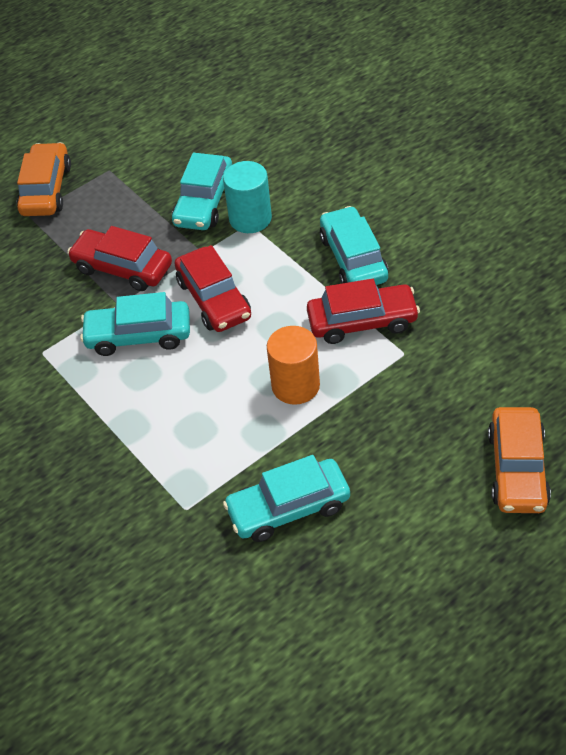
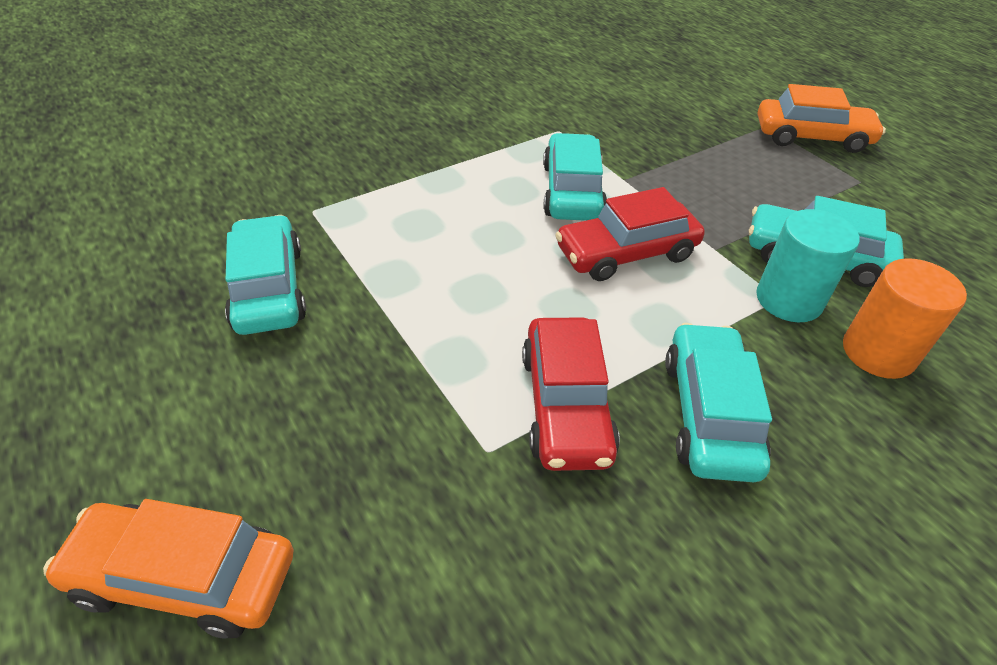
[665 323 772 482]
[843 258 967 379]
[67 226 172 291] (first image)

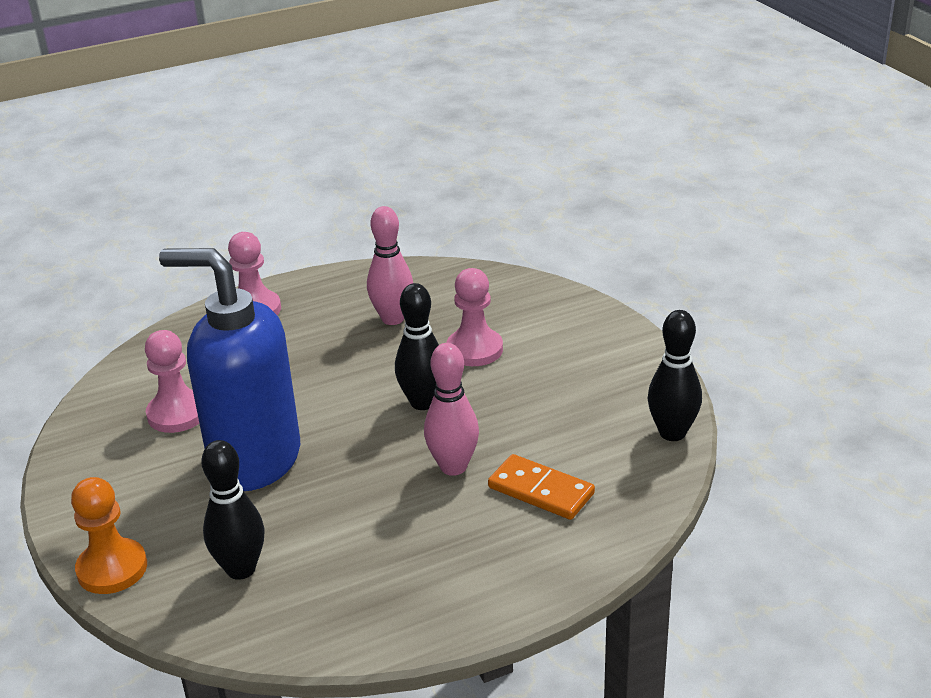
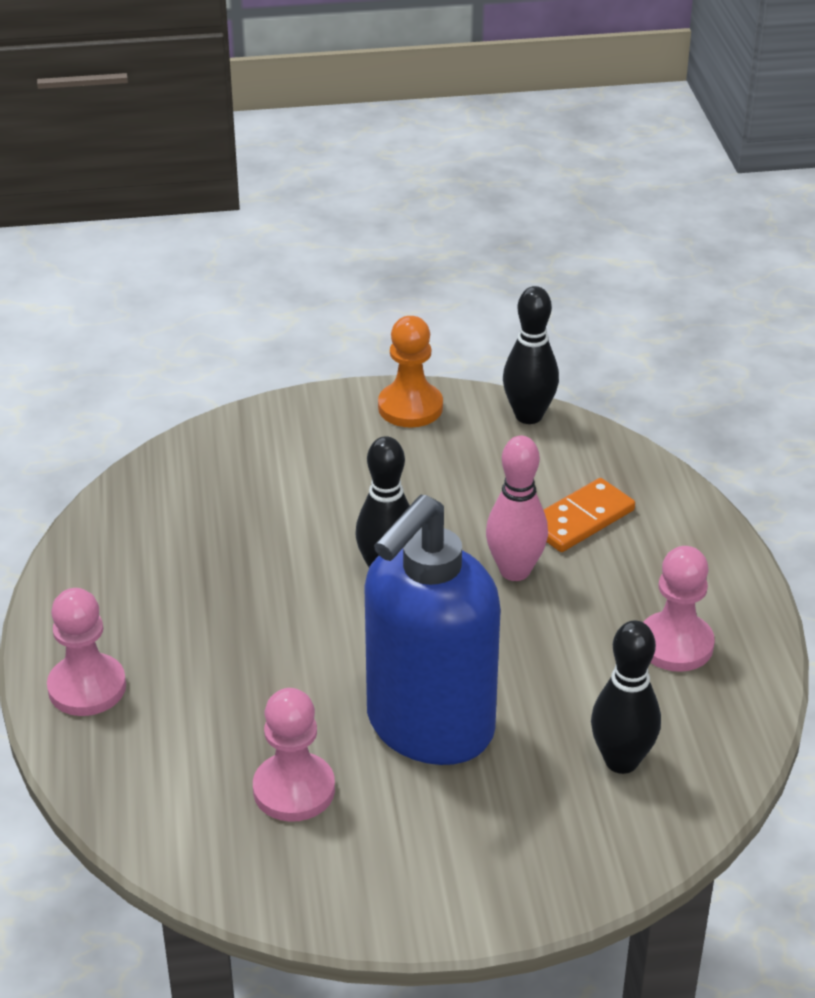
[378 316 443 428]
[643 546 715 672]
[367 206 413 325] (first image)

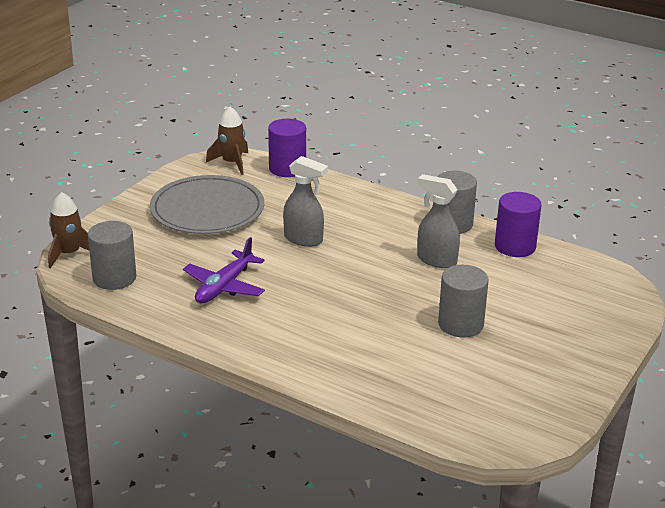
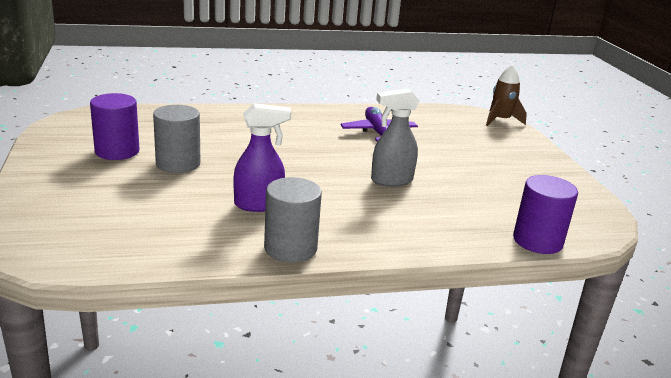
[90 93 139 160]
[233 103 291 212]
[88 221 136 290] (first image)
[150 175 264 234] (first image)
[206 107 248 175] (first image)

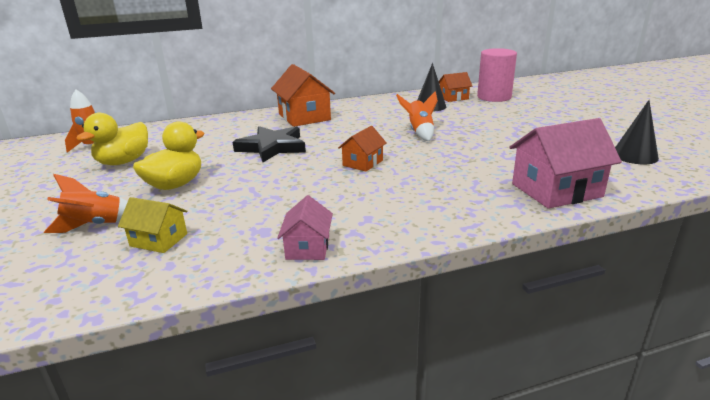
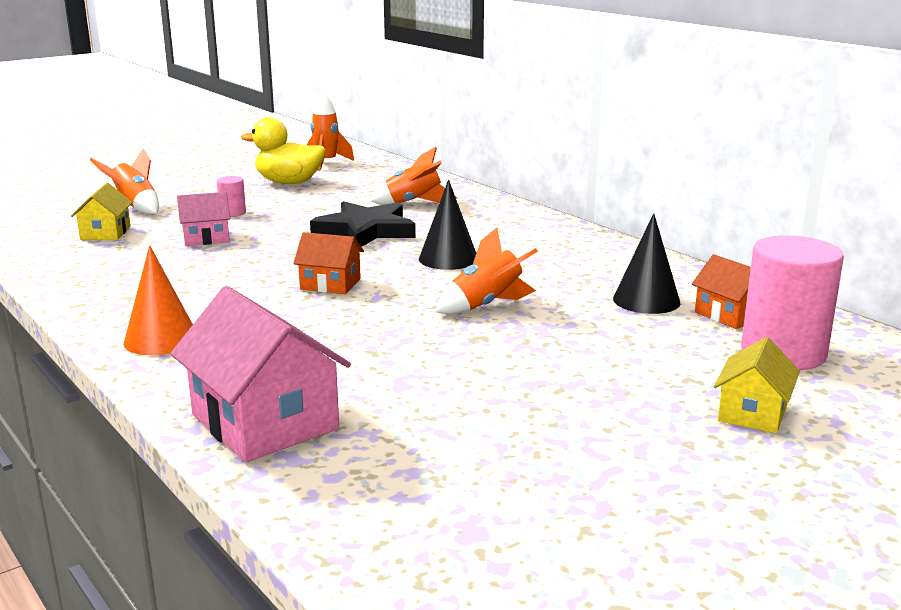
[123 245 193 355]
[177 192 230 246]
[217 176 246 217]
[370 147 457 205]
[419 179 476 270]
[714 337 800 433]
[271 64 335 127] (first image)

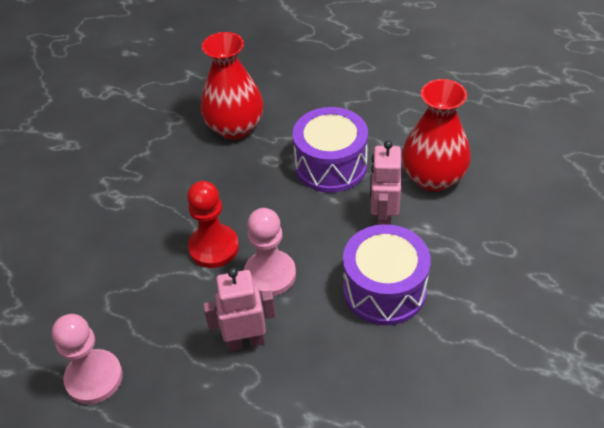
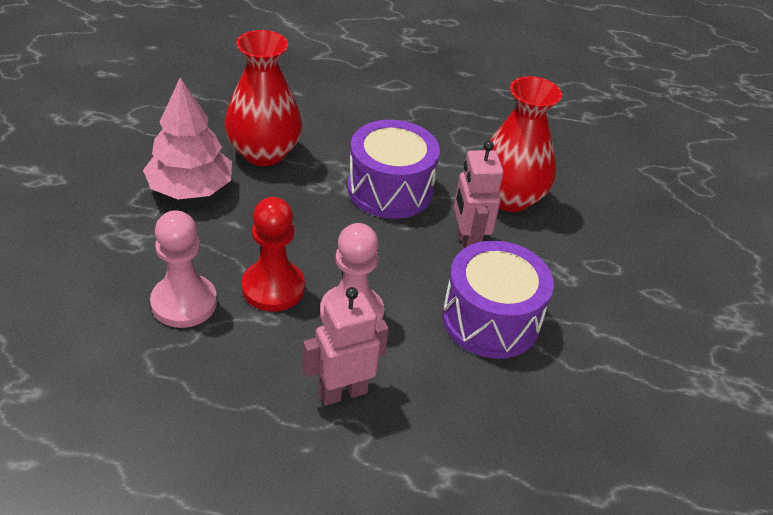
[143 77 232 199]
[150 210 217 328]

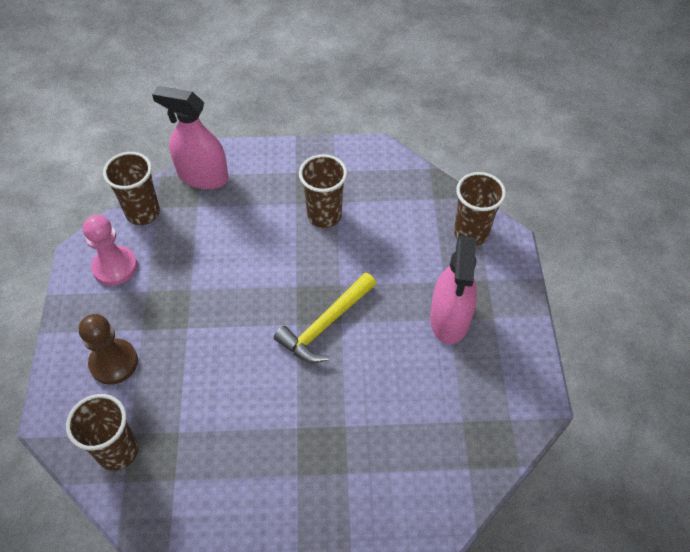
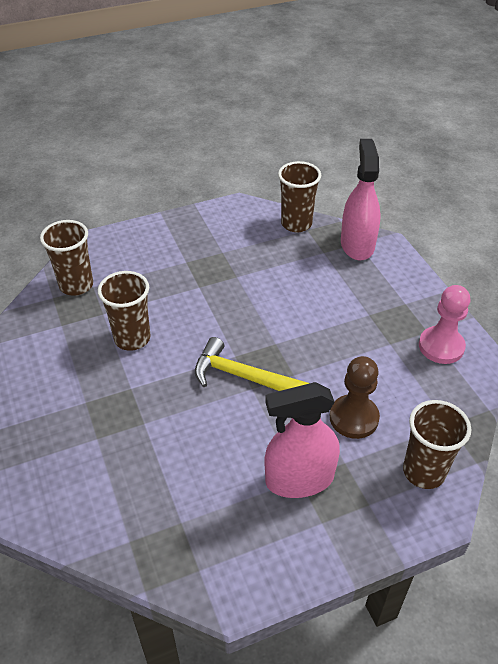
[98 271 151 351]
[330 356 380 439]
[419 285 471 364]

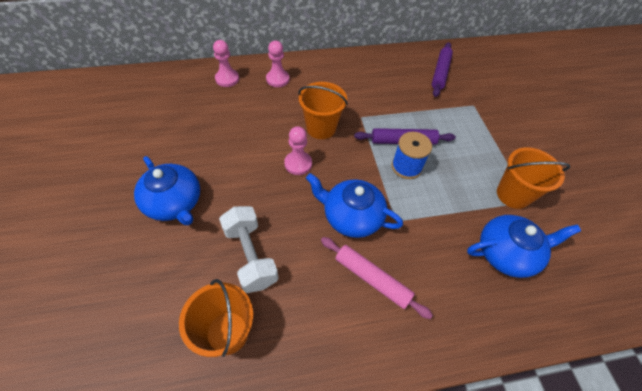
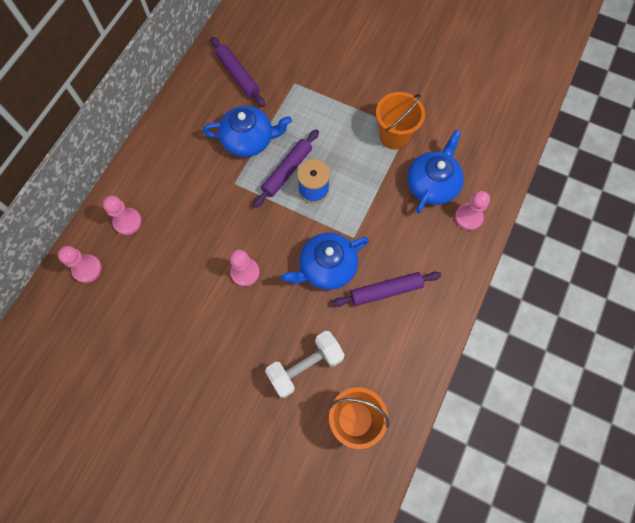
[202 106 292 157]
[265 331 345 398]
[332 272 441 307]
[455 191 490 230]
[298 82 348 139] (first image)

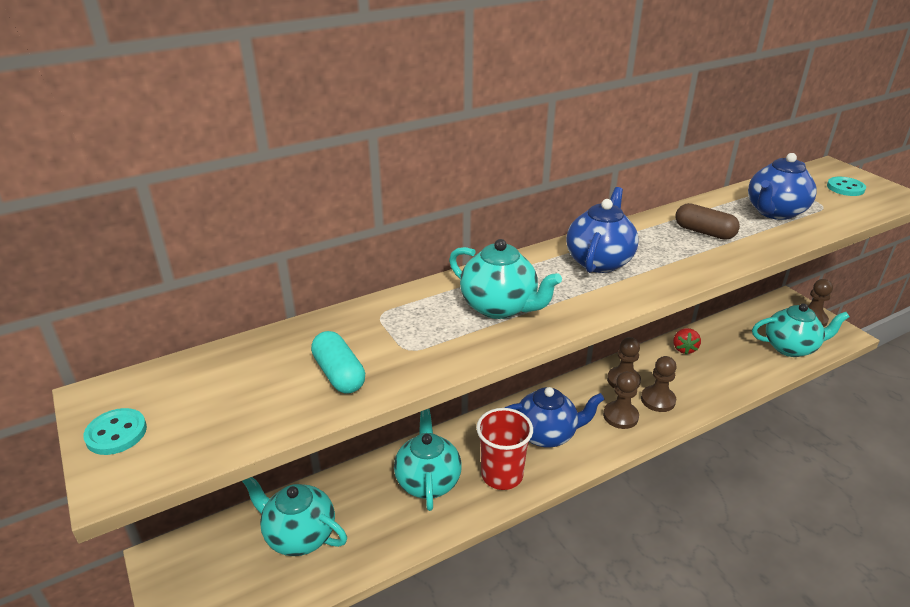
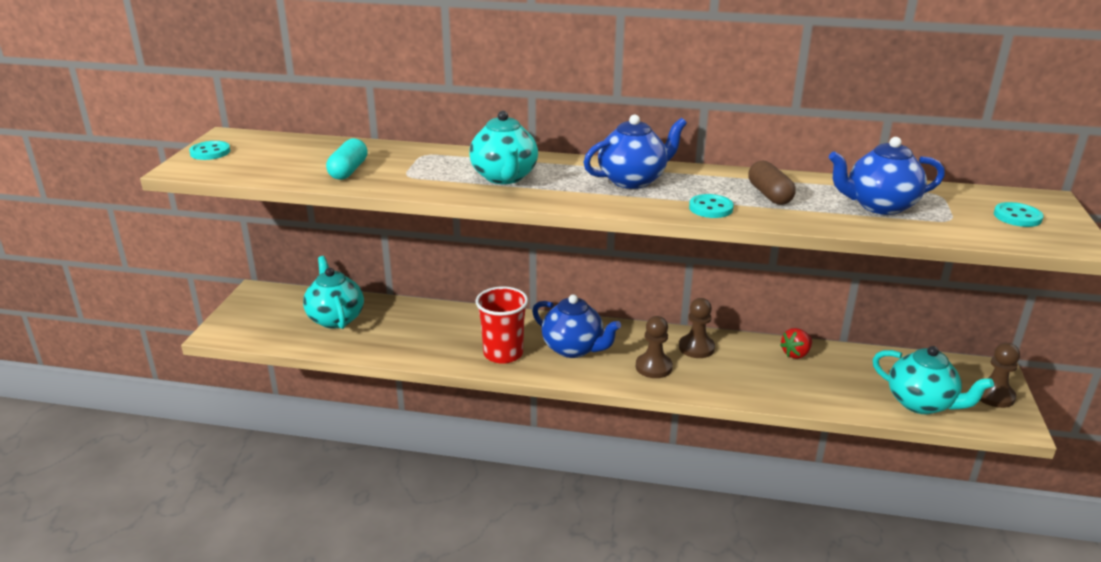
[689 194 734 218]
[394 408 462 511] (first image)
[641 356 677 412] (first image)

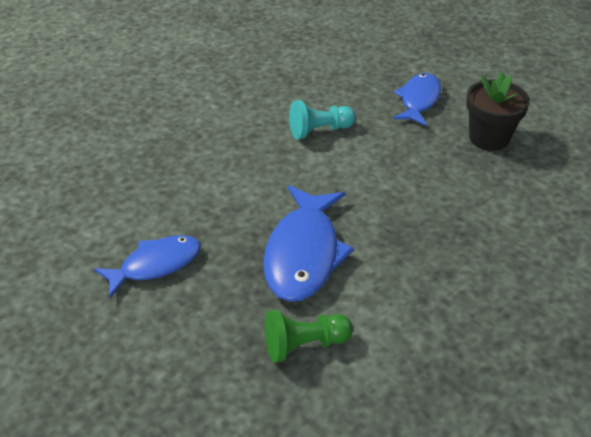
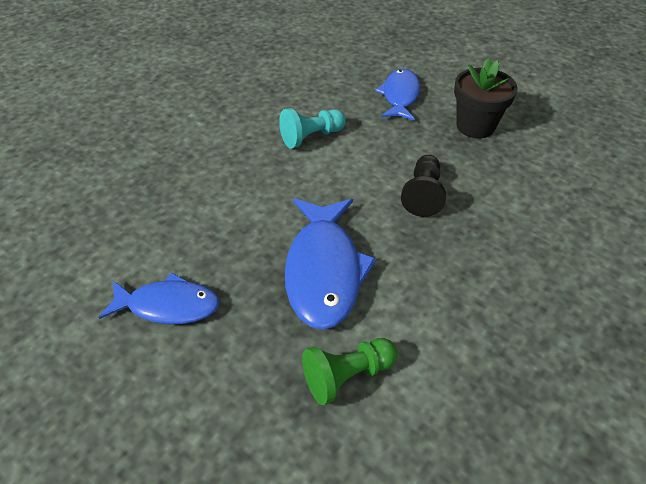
[99 272 219 324]
[401 155 446 217]

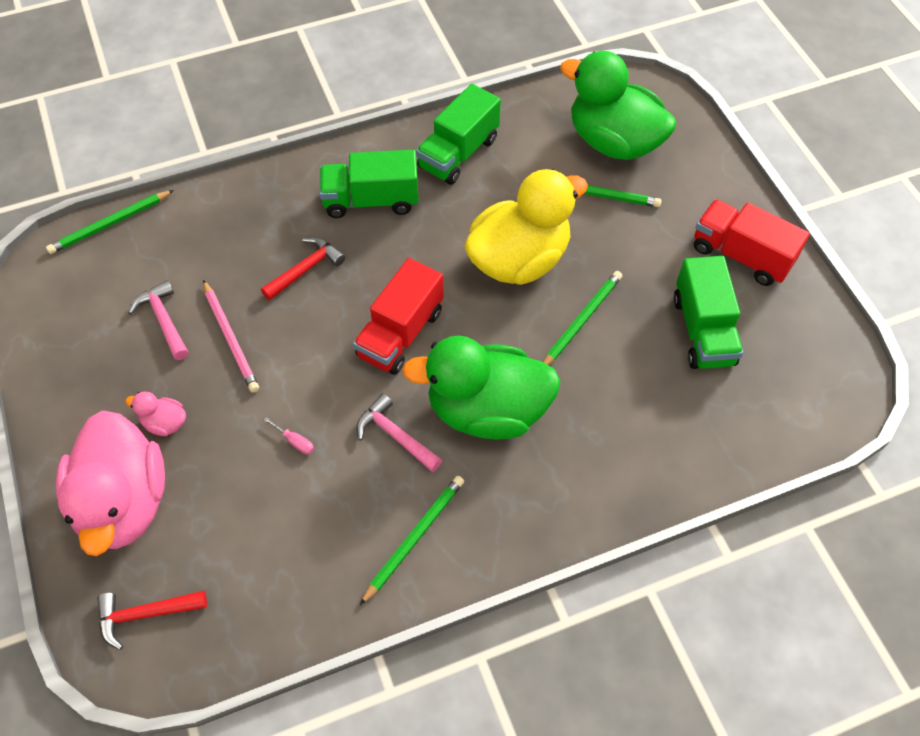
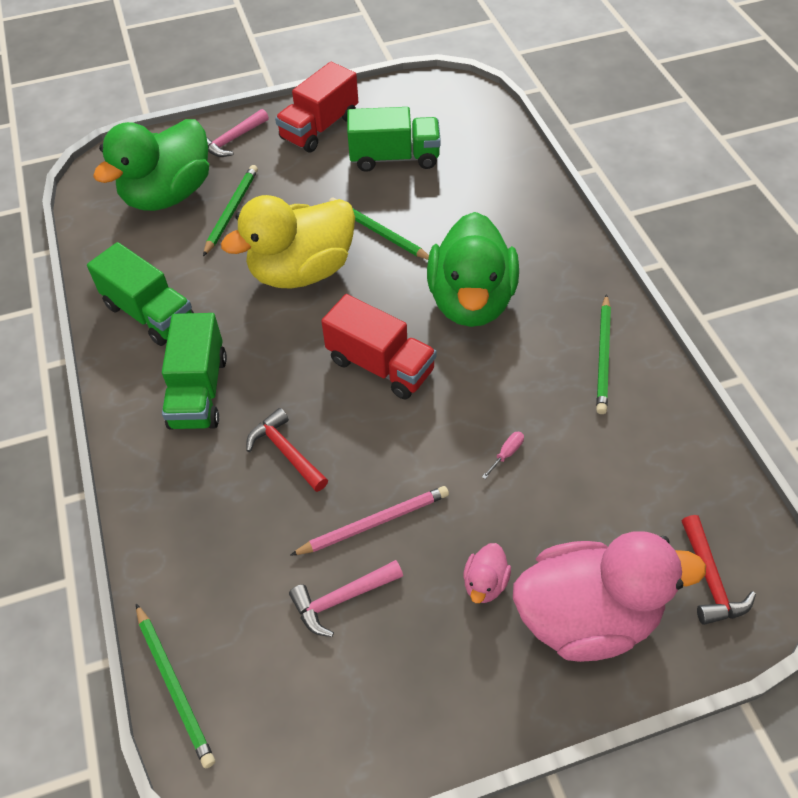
[206 109 269 157]
[221 195 355 289]
[596 294 611 414]

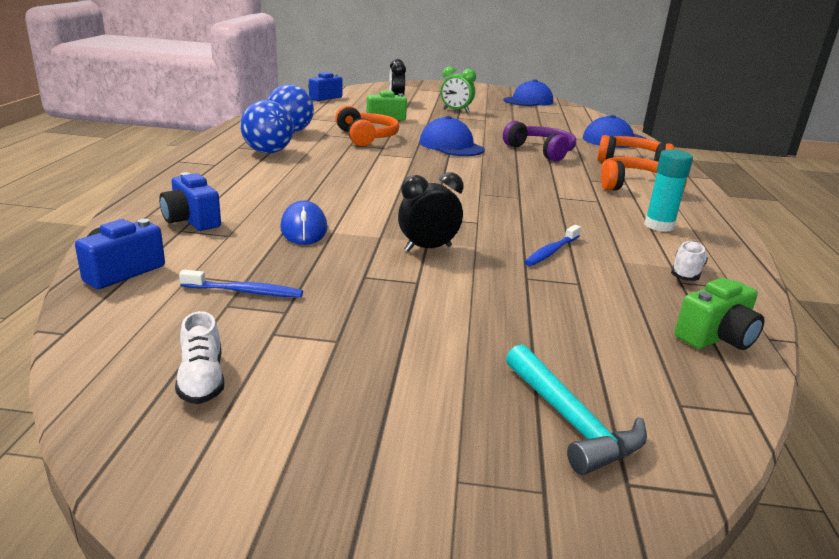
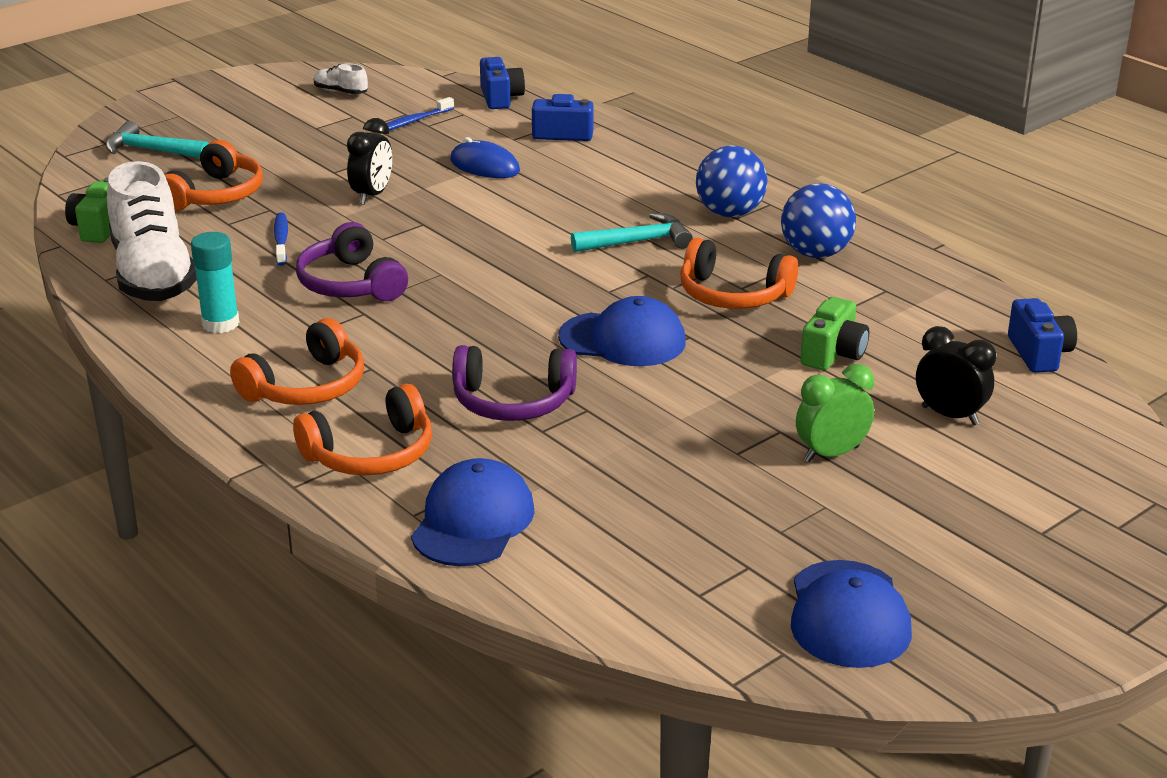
[107 161 197 301]
[165 140 263 211]
[296 222 408 301]
[571 213 693 252]

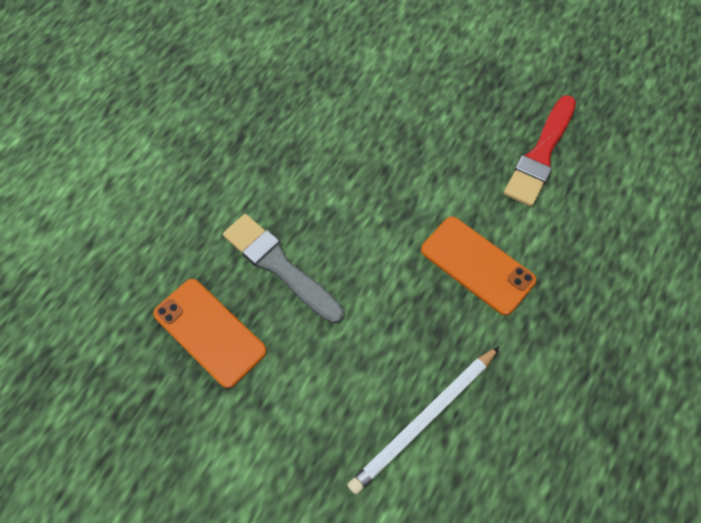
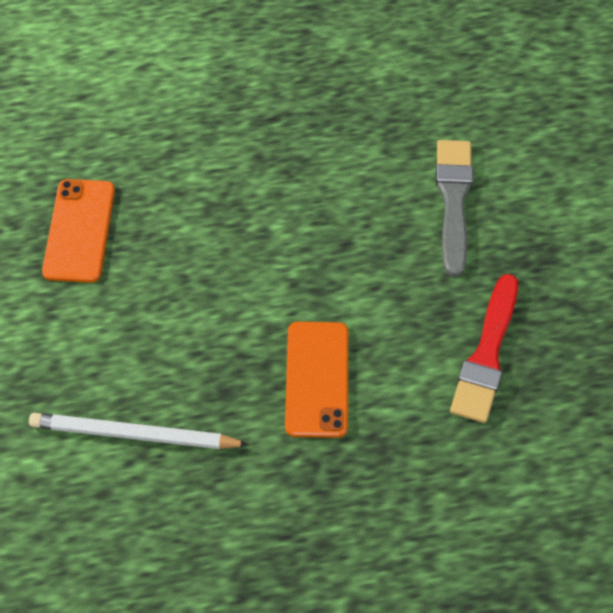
[436 140 473 277]
[450 274 518 423]

